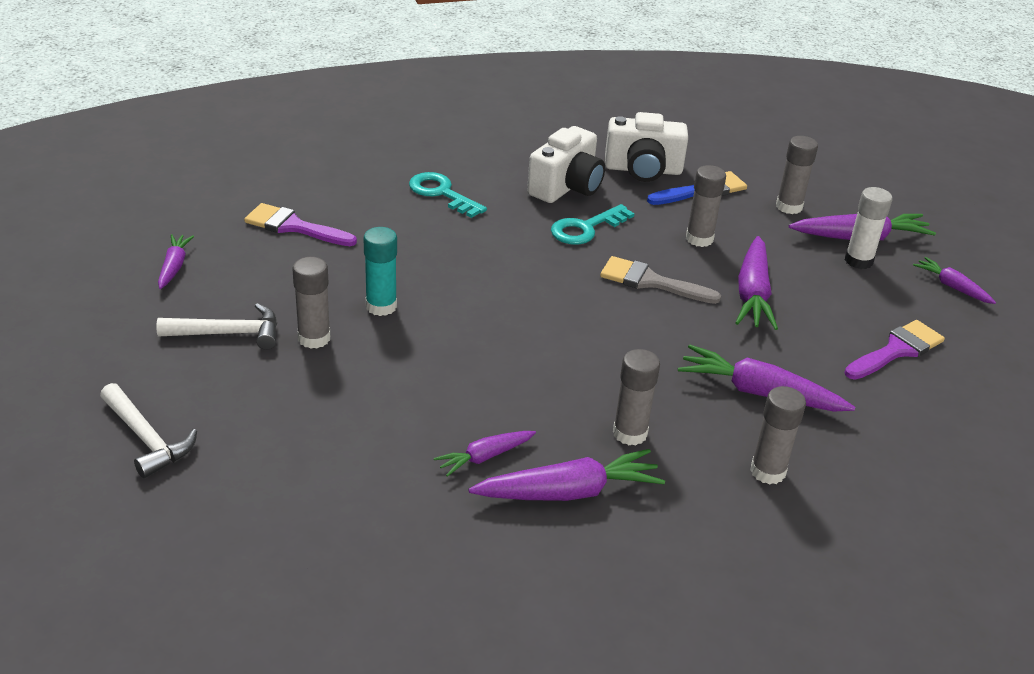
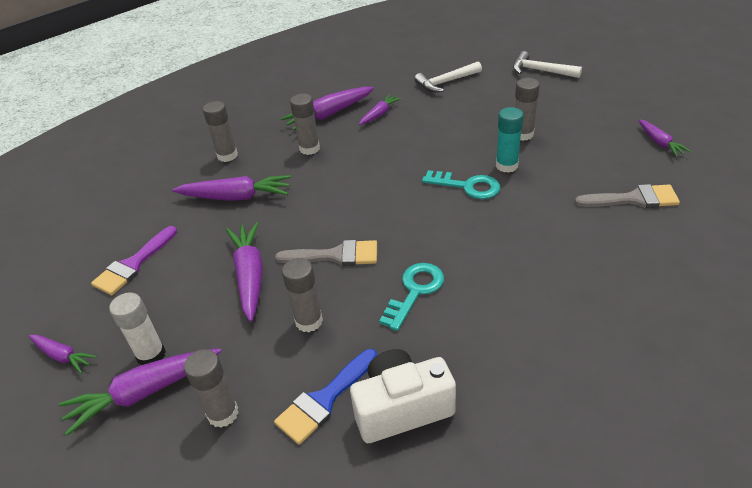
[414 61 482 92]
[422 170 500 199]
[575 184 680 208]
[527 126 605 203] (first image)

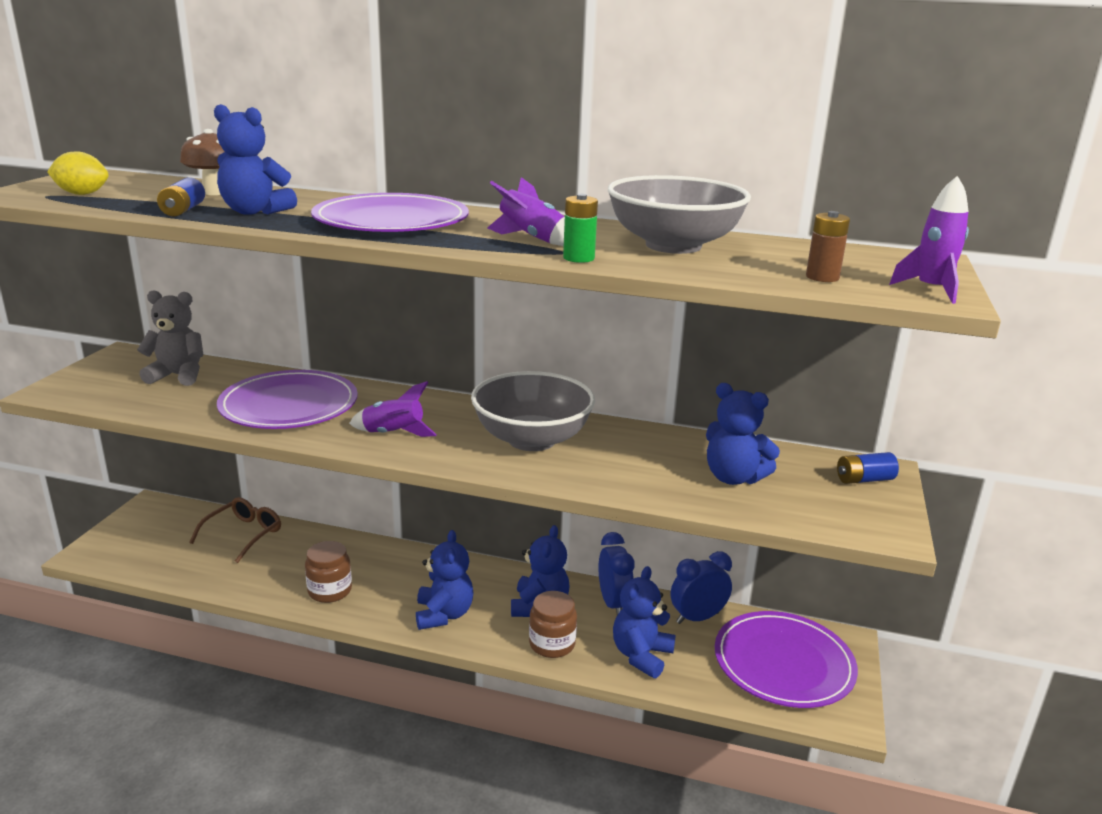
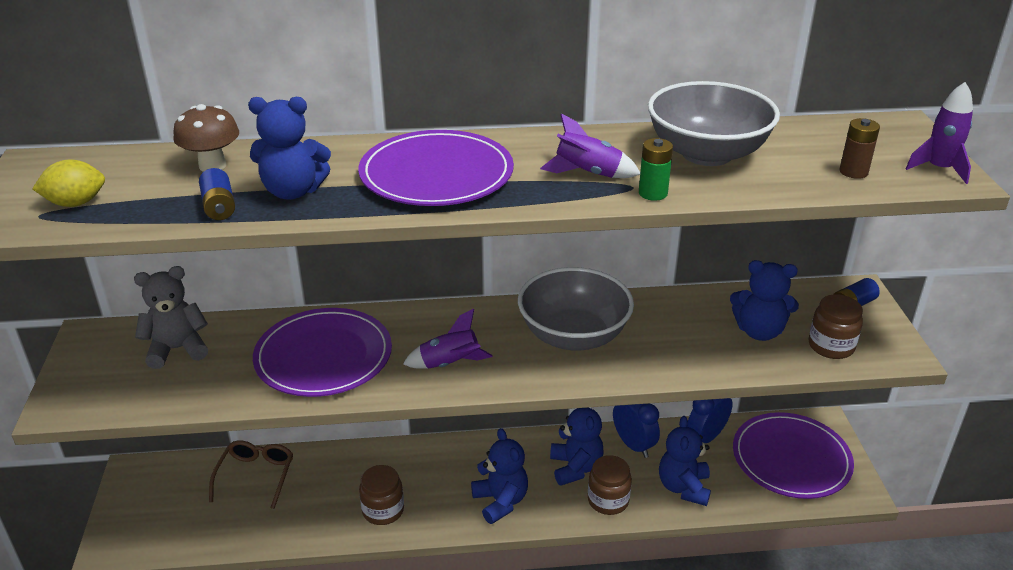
[809 294 863 359]

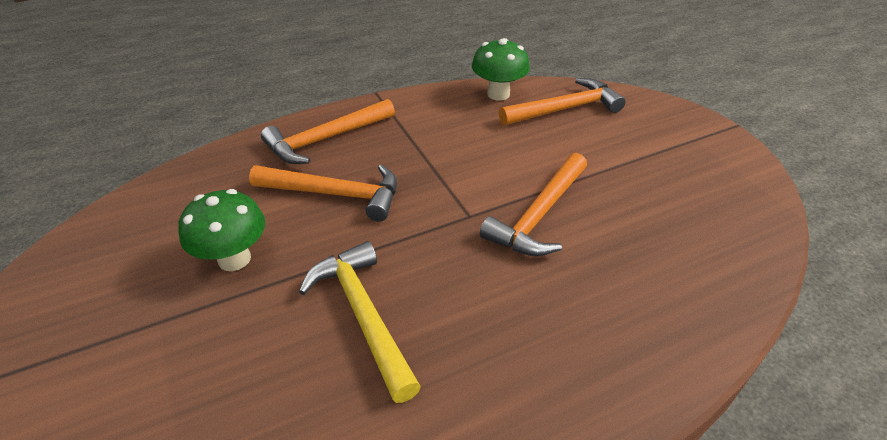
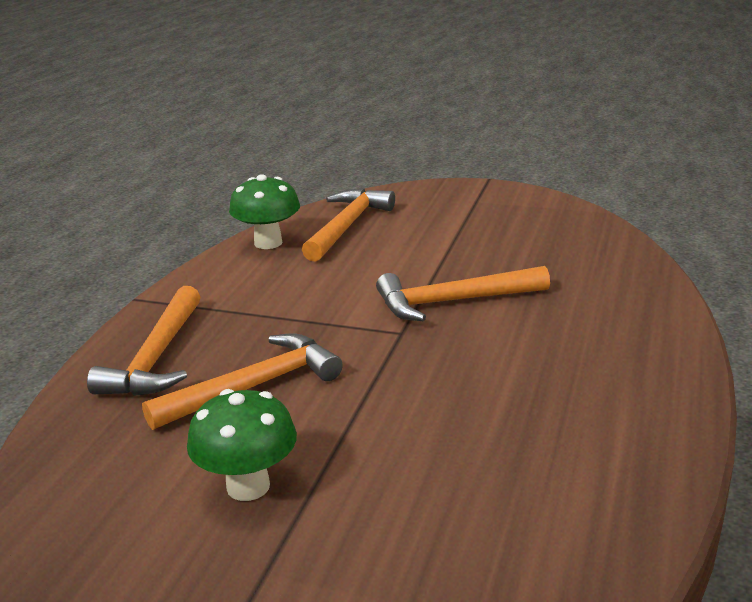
[376 266 550 321]
[299 241 421 403] (first image)

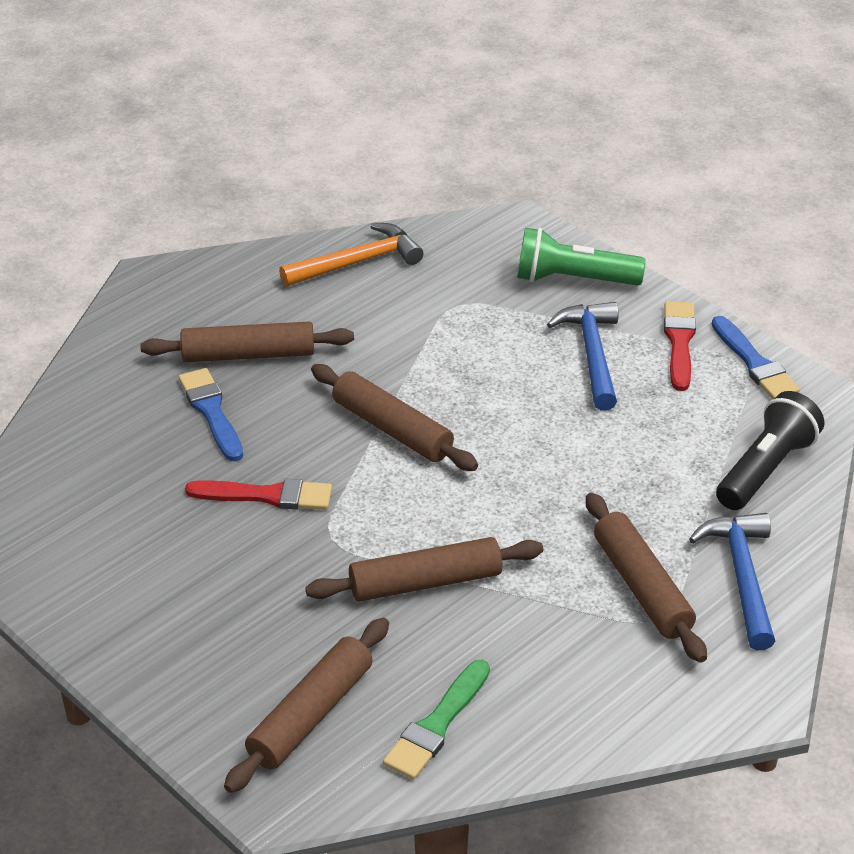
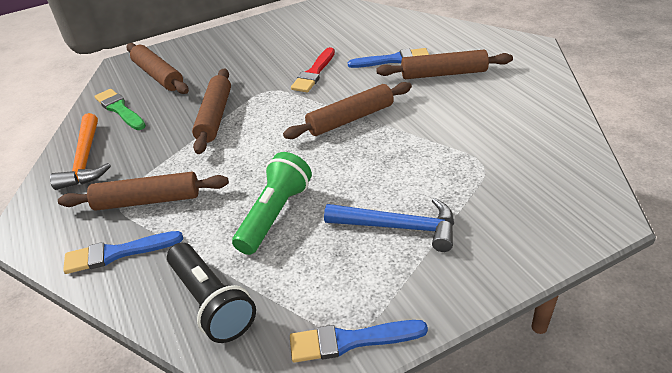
[50 113 111 190]
[63 231 183 274]
[232 152 312 255]
[376 50 513 79]
[664 301 696 391] (first image)

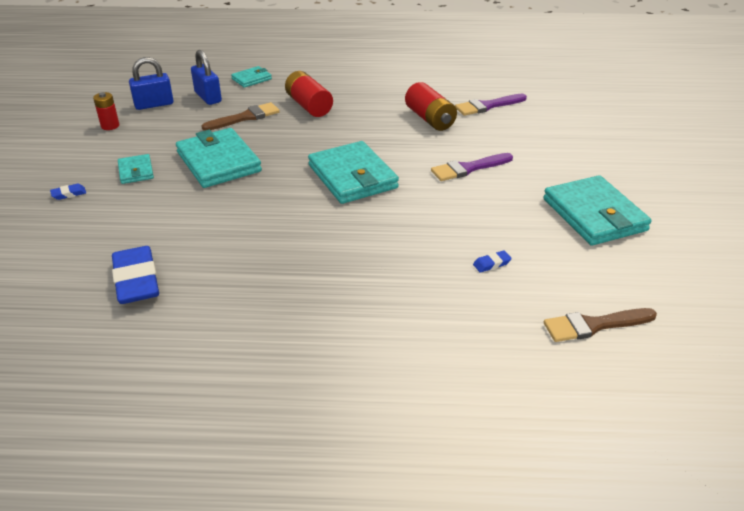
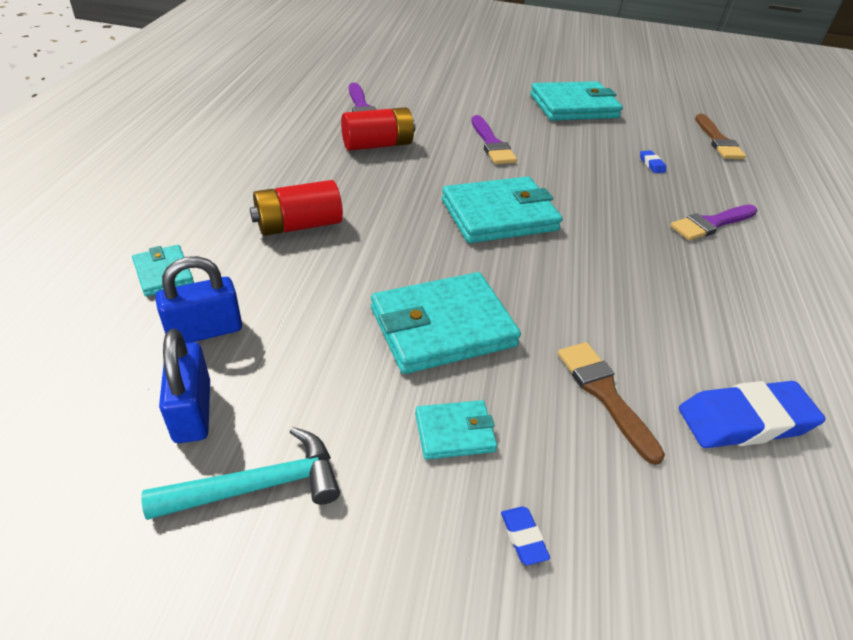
[142 427 340 520]
[558 342 665 465]
[670 205 758 240]

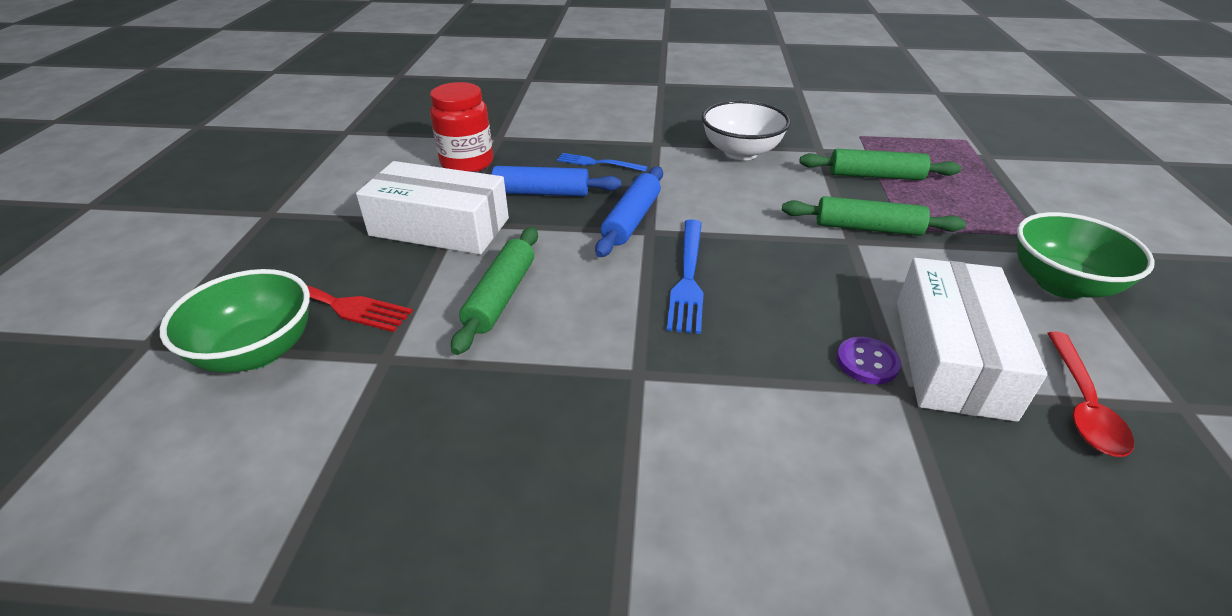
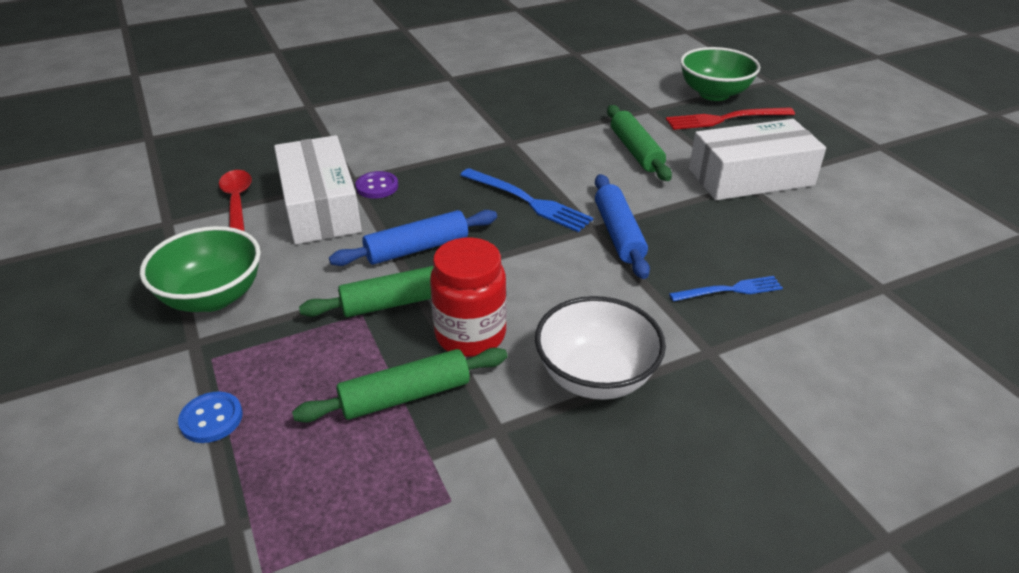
[178 391 243 443]
[329 210 497 266]
[430 237 507 357]
[460 168 593 232]

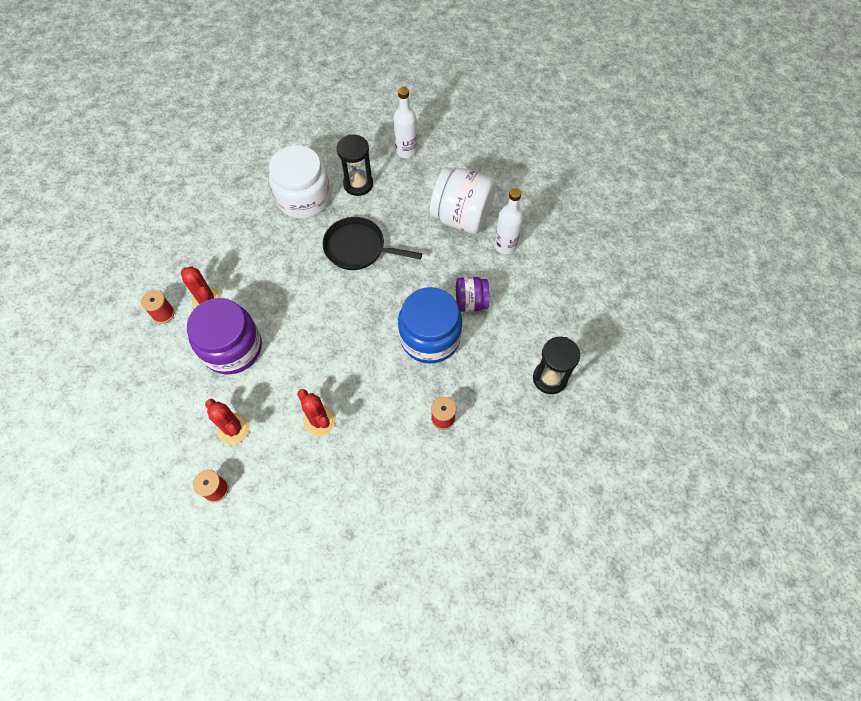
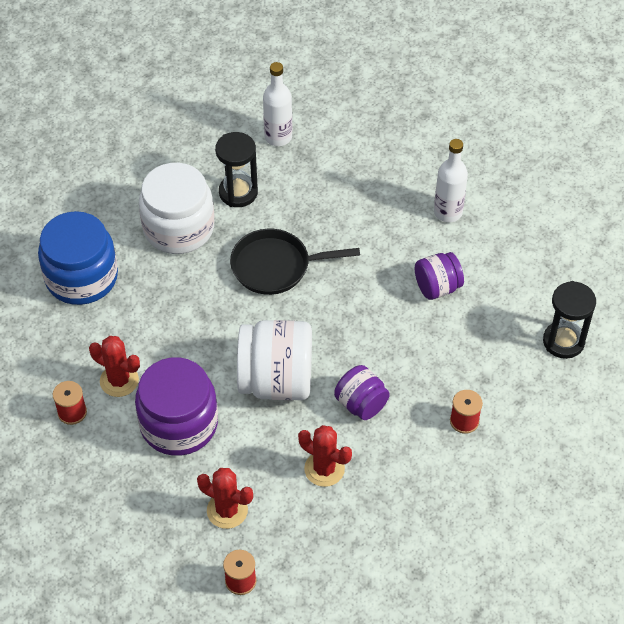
[38 211 118 305]
[237 320 312 400]
[334 365 390 420]

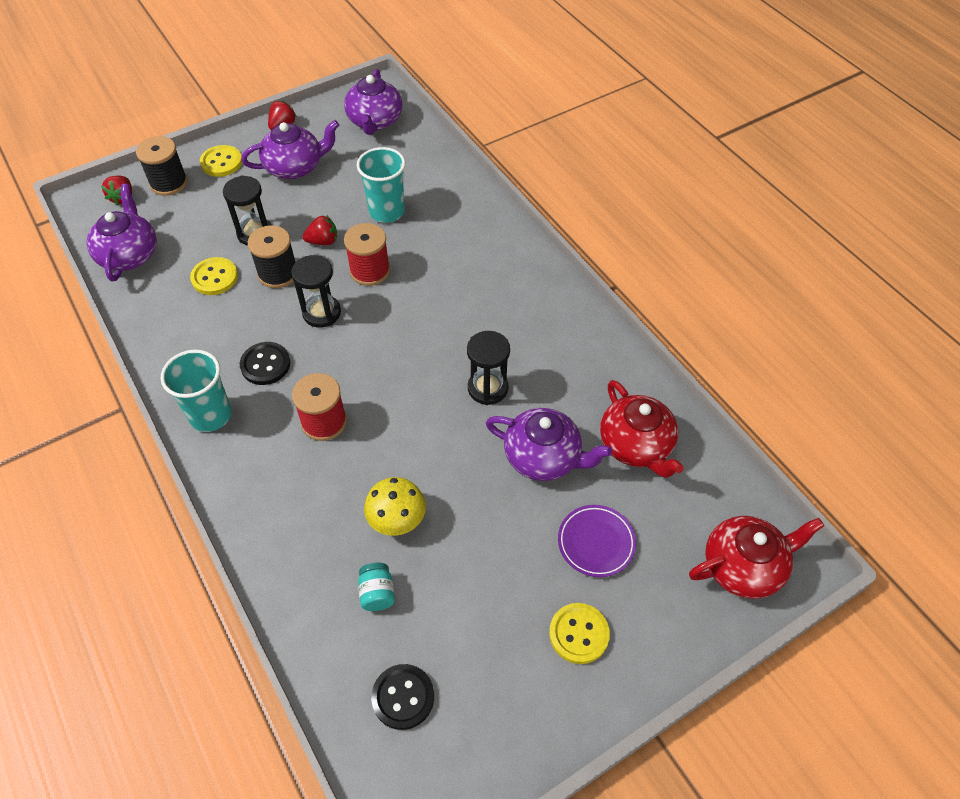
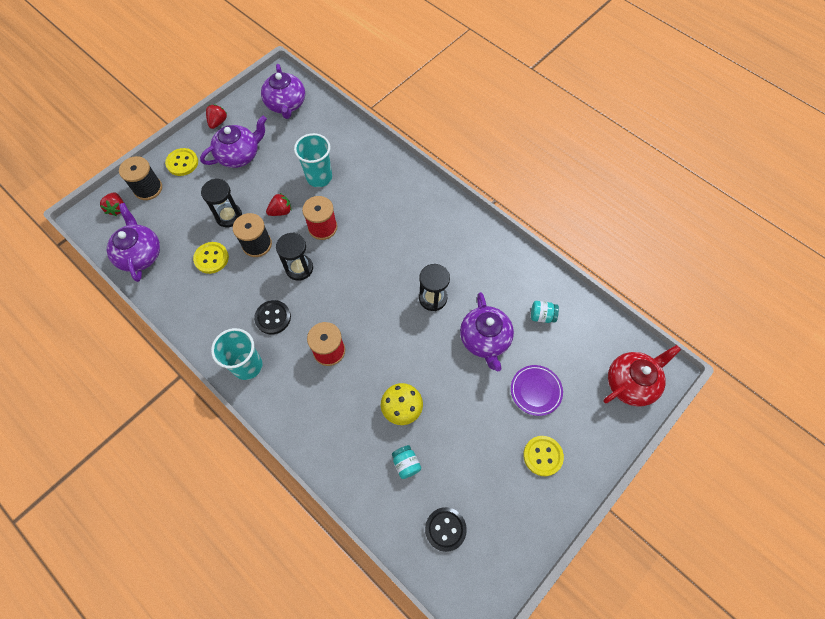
[460 292 514 371]
[531 301 559 323]

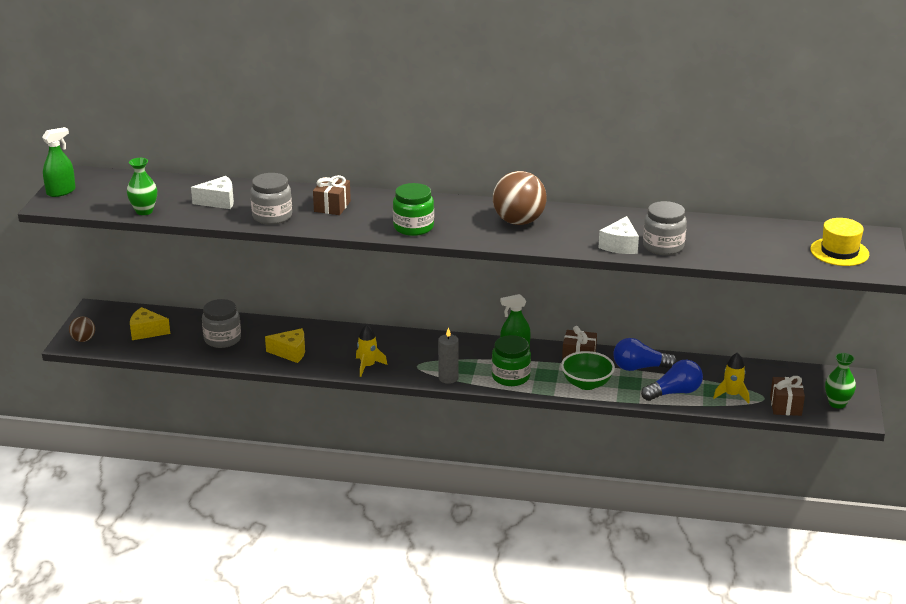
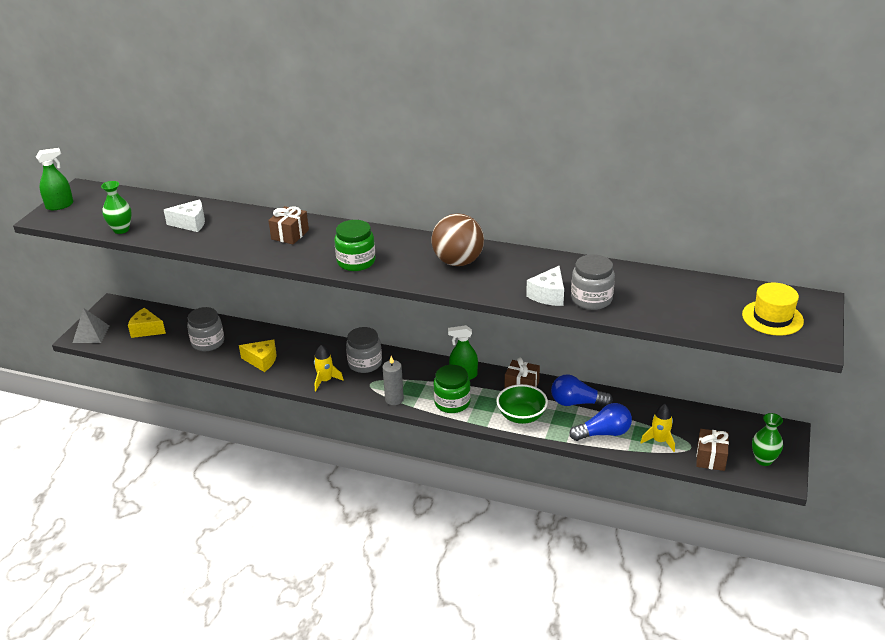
[73 308 109 343]
[346 327 382 373]

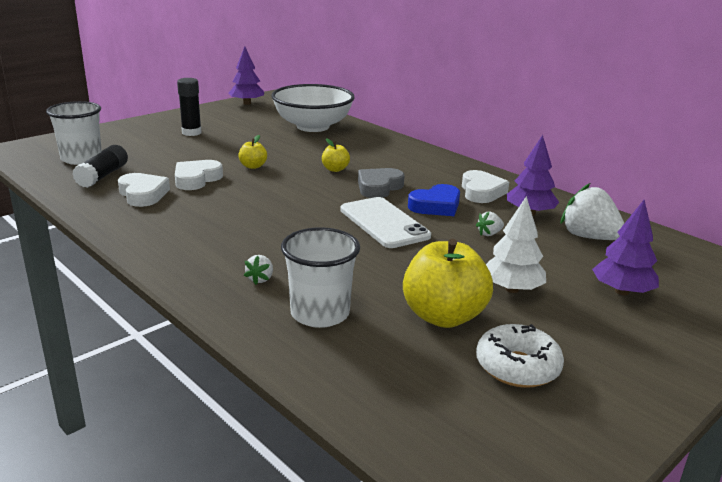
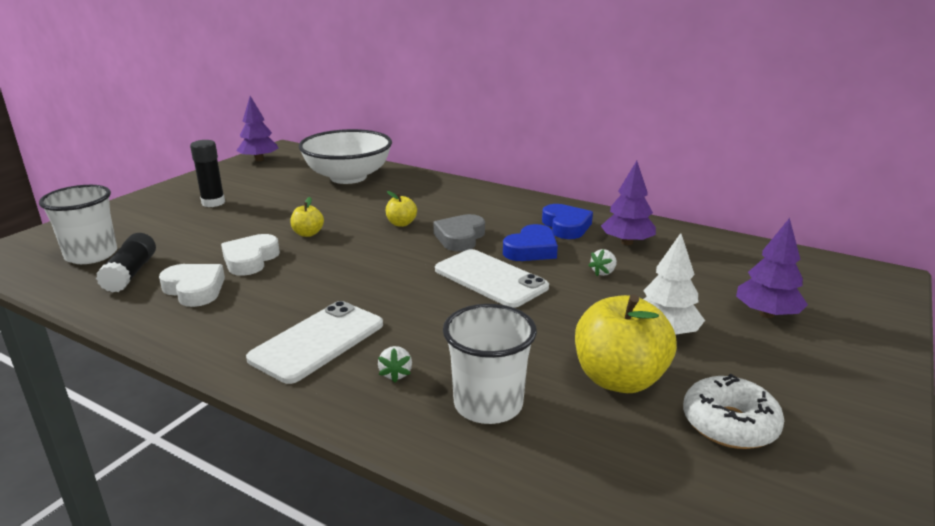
[246 301 383 384]
[542 204 593 239]
[561 183 624 240] (first image)

